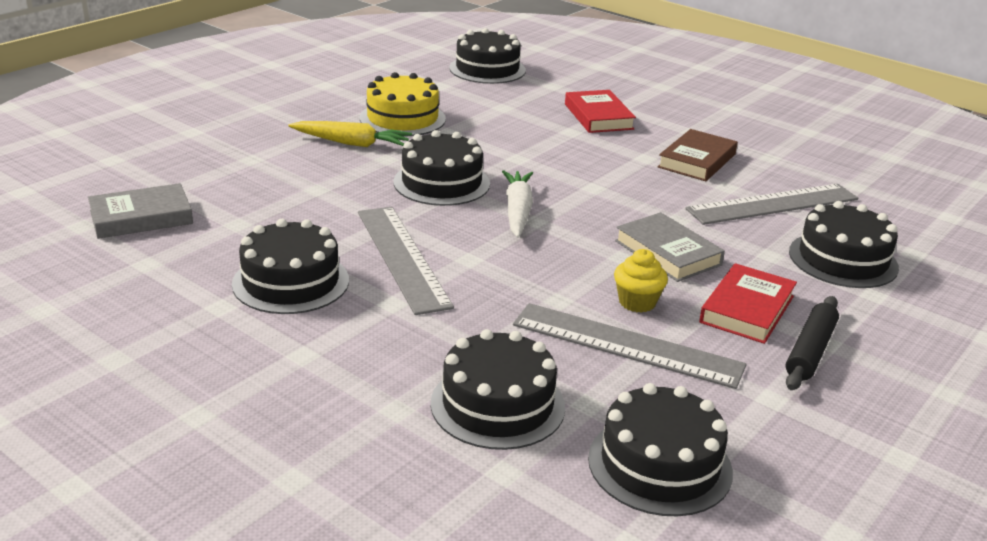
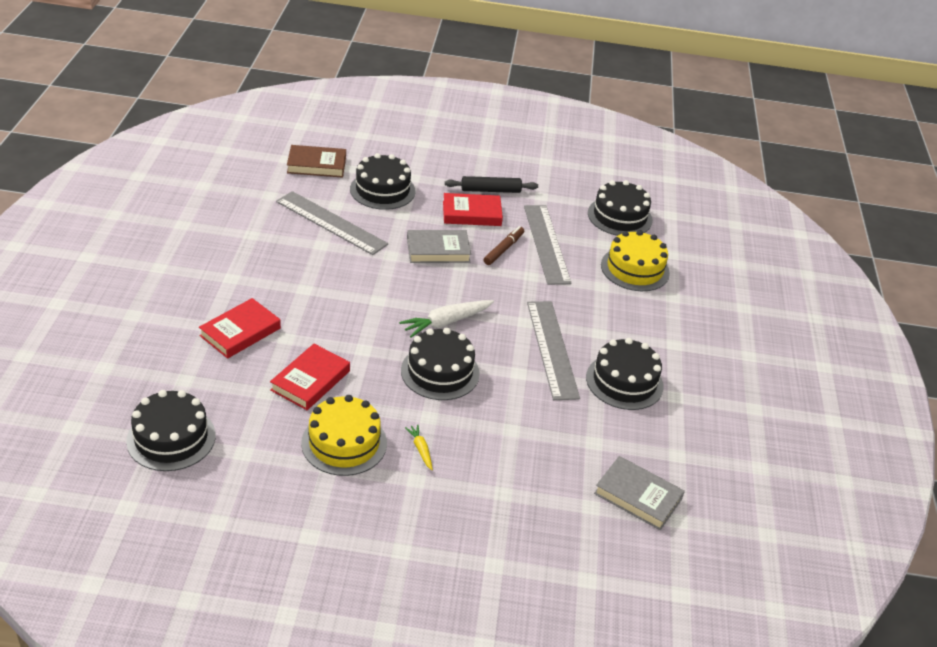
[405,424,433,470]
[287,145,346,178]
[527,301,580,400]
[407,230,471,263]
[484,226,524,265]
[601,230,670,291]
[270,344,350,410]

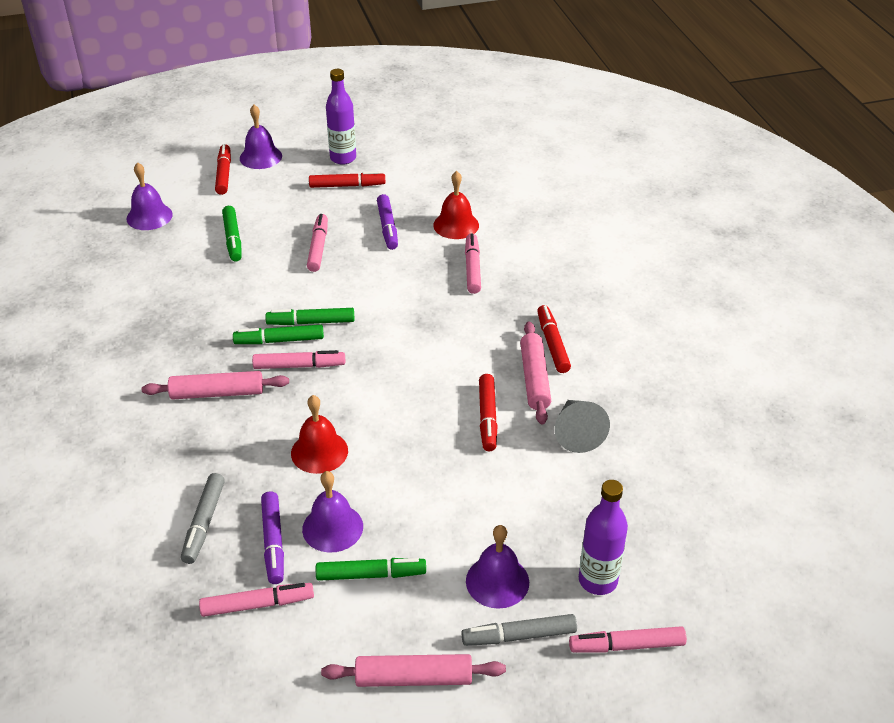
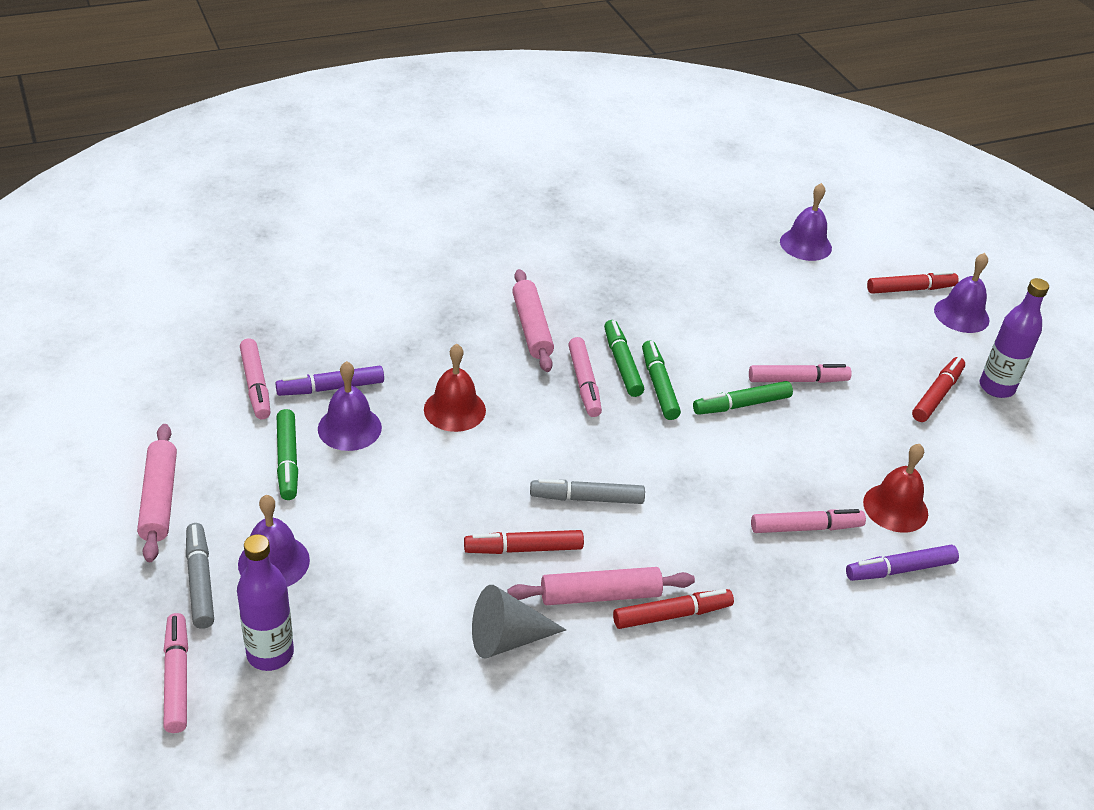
[912,357,965,422]
[846,545,959,581]
[693,381,793,415]
[530,479,645,504]

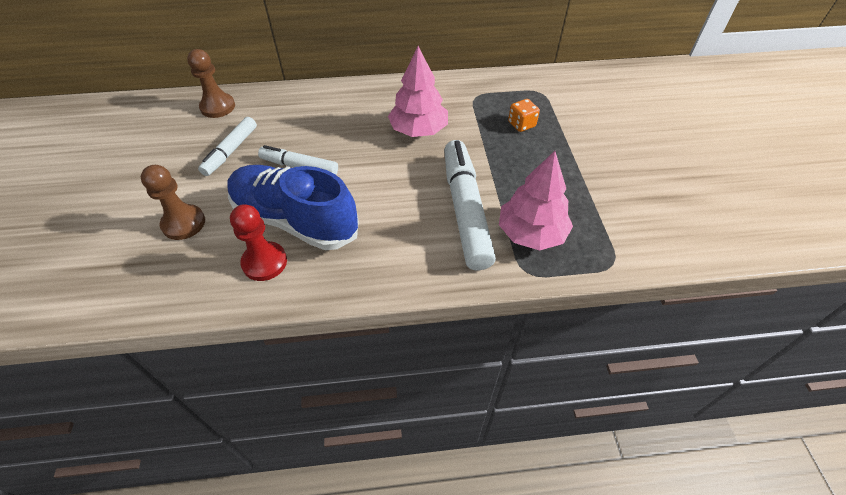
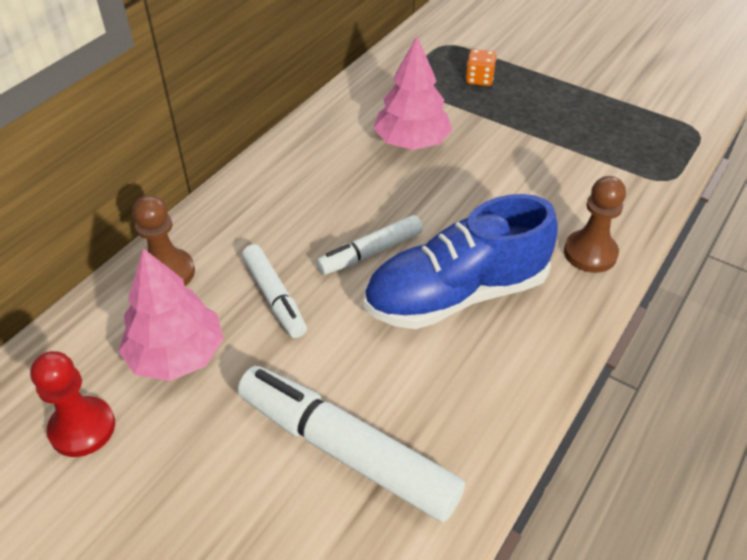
[238,366,465,522]
[118,248,224,381]
[564,176,626,273]
[30,351,115,457]

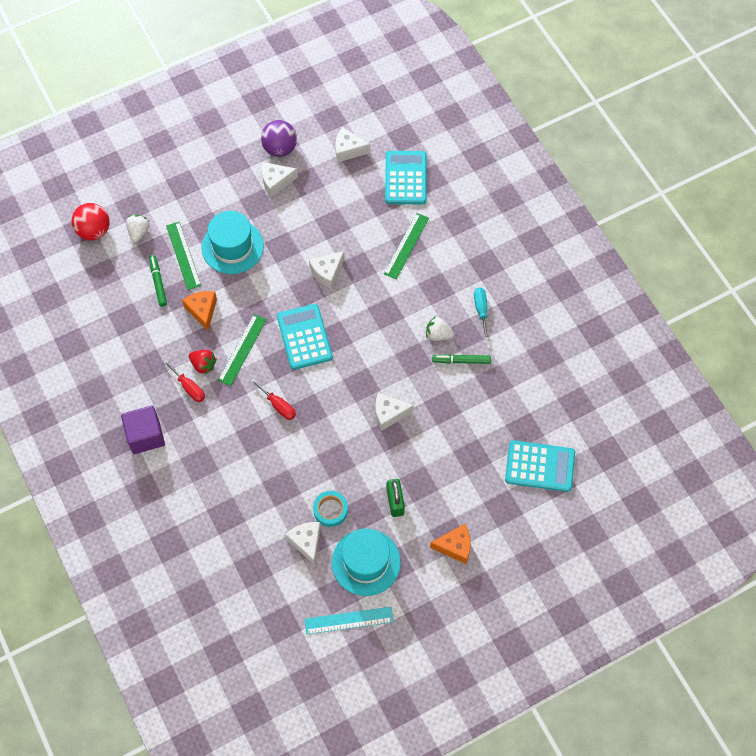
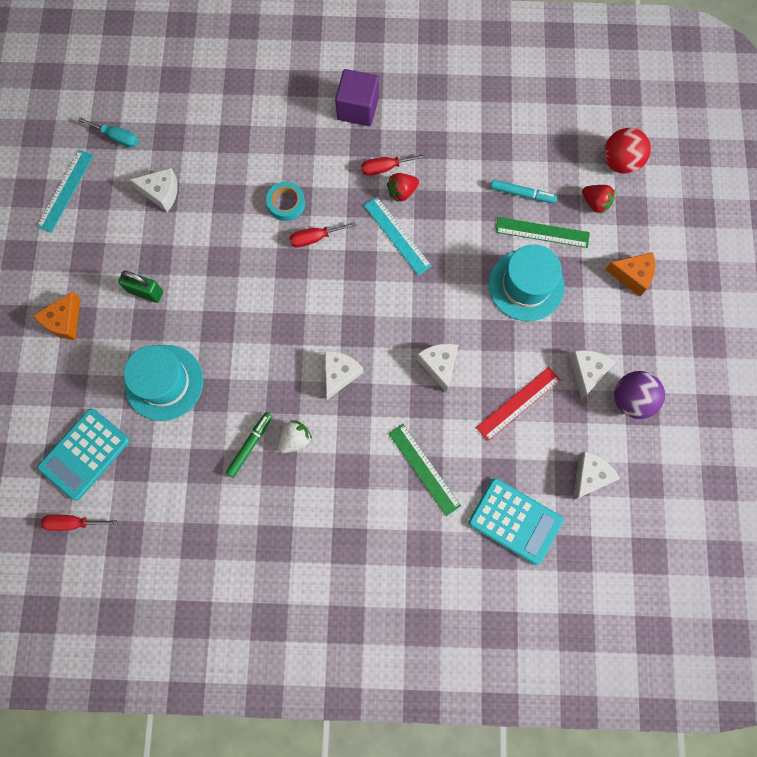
[582,185,615,214]
[490,180,557,203]
[78,117,139,148]
[605,252,655,296]
[277,304,333,370] (first image)
[364,197,432,275]
[325,351,363,400]
[266,182,305,221]
[124,345,203,421]
[476,367,561,441]
[41,515,117,531]

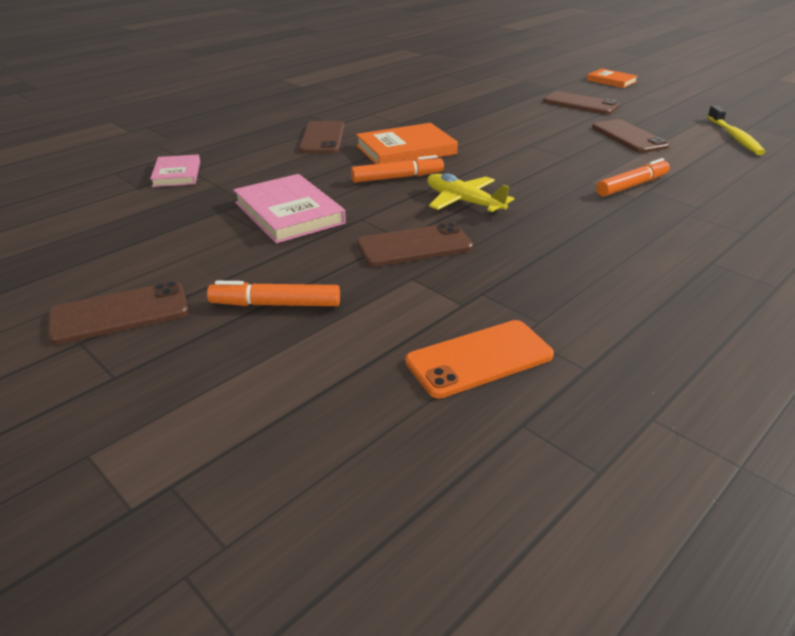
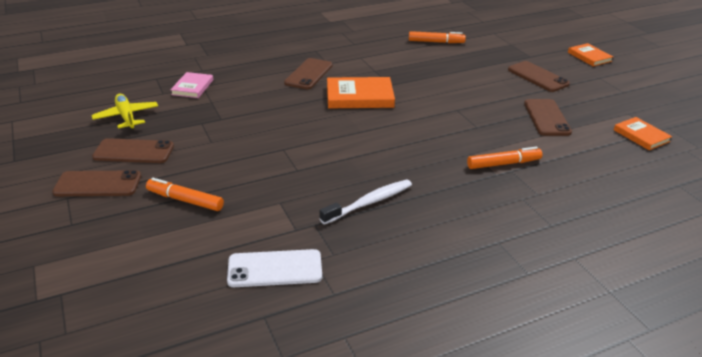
[614,117,672,150]
[409,31,466,43]
[91,94,158,129]
[233,174,346,243] (first image)
[92,138,174,163]
[227,249,322,287]
[319,180,412,225]

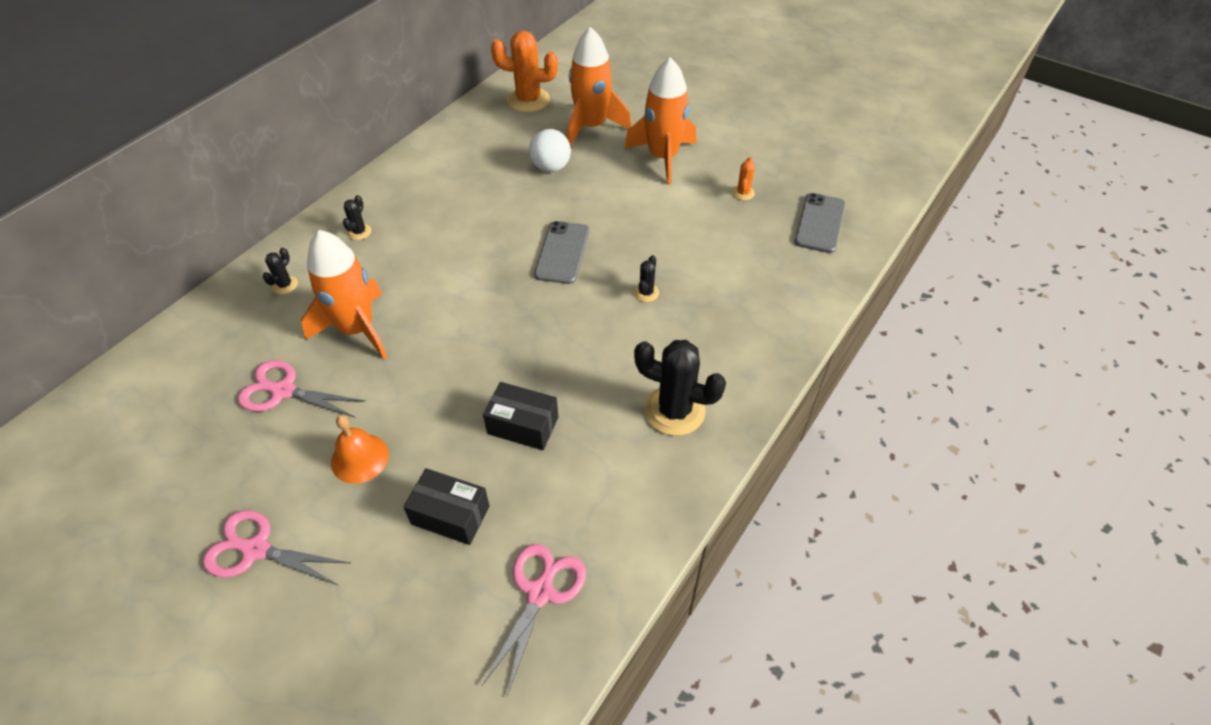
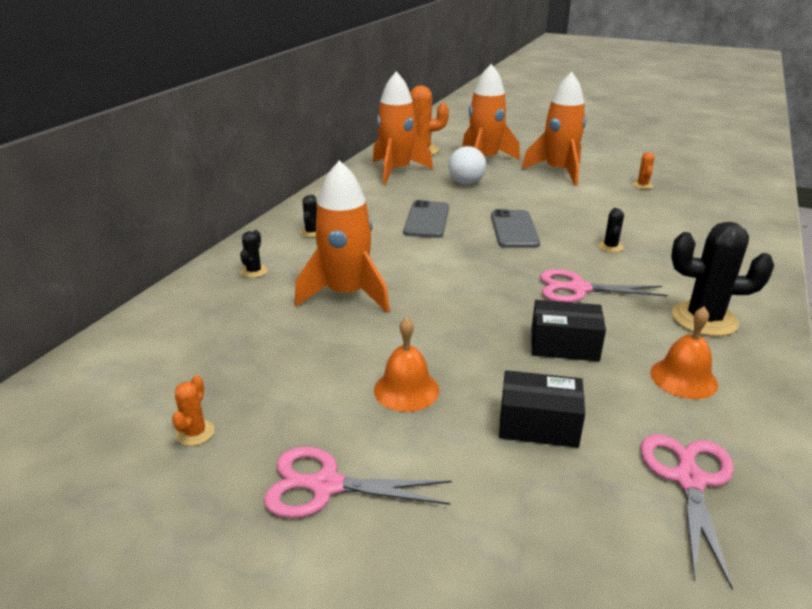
[403,200,449,238]
[540,269,667,302]
[373,71,433,185]
[650,307,718,399]
[172,375,215,446]

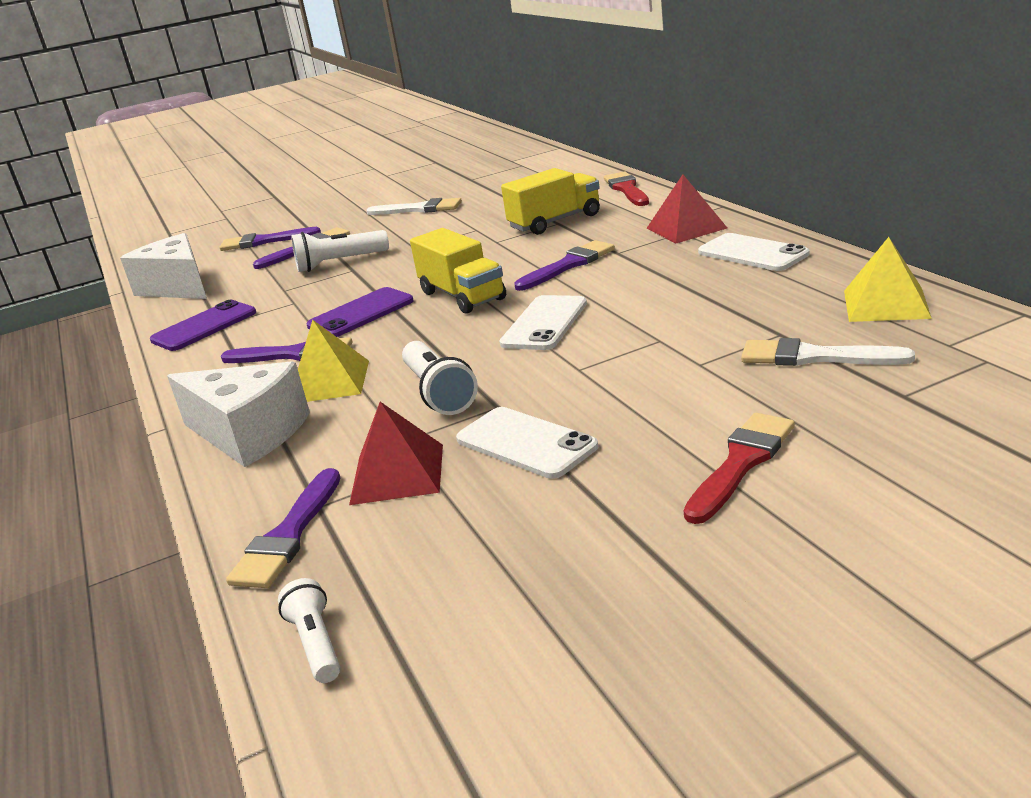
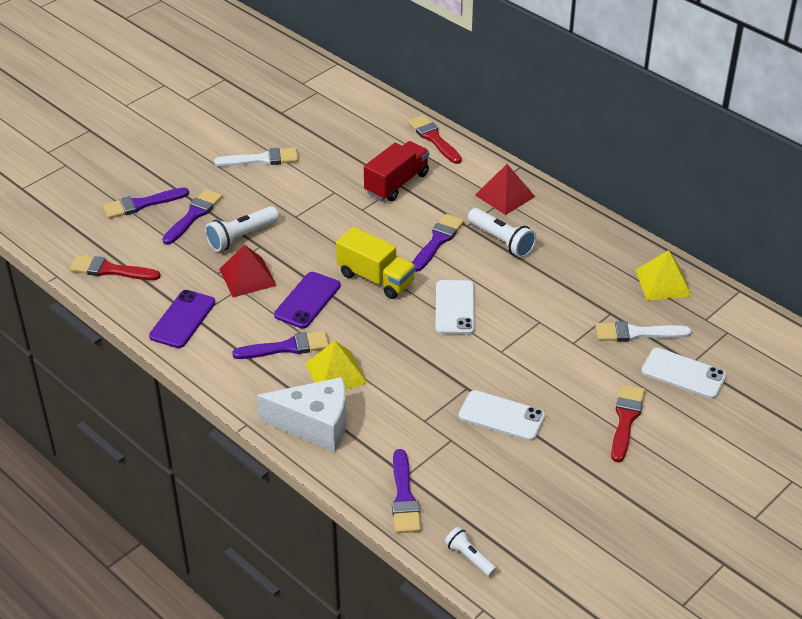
[364,141,429,201]
[70,255,160,280]
[641,348,727,399]
[468,208,537,258]
[220,245,277,297]

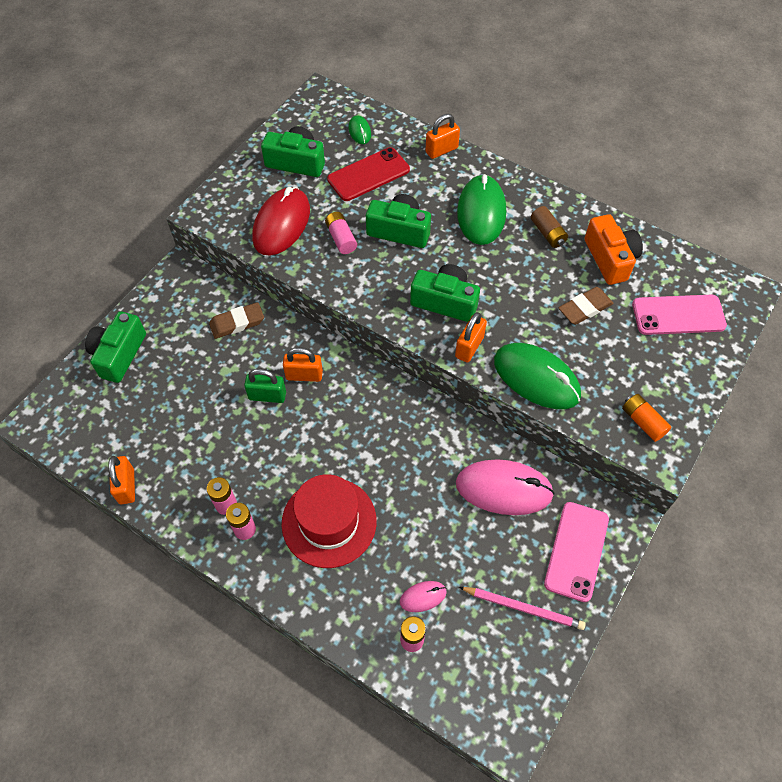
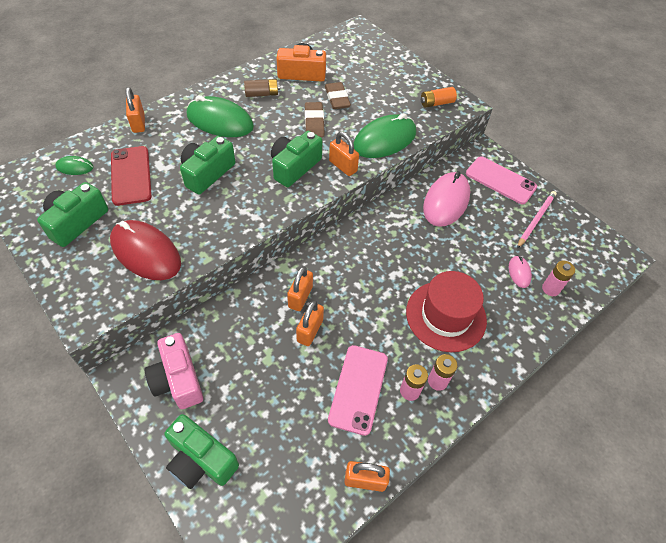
[325,212,357,254] (first image)
[328,345,388,436]
[305,102,325,137]
[296,301,324,346]
[145,333,203,409]

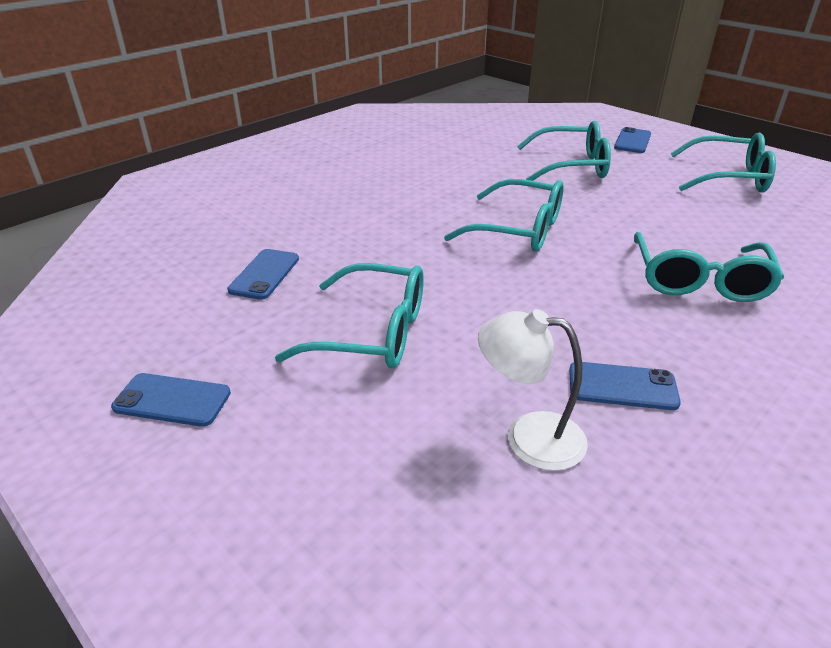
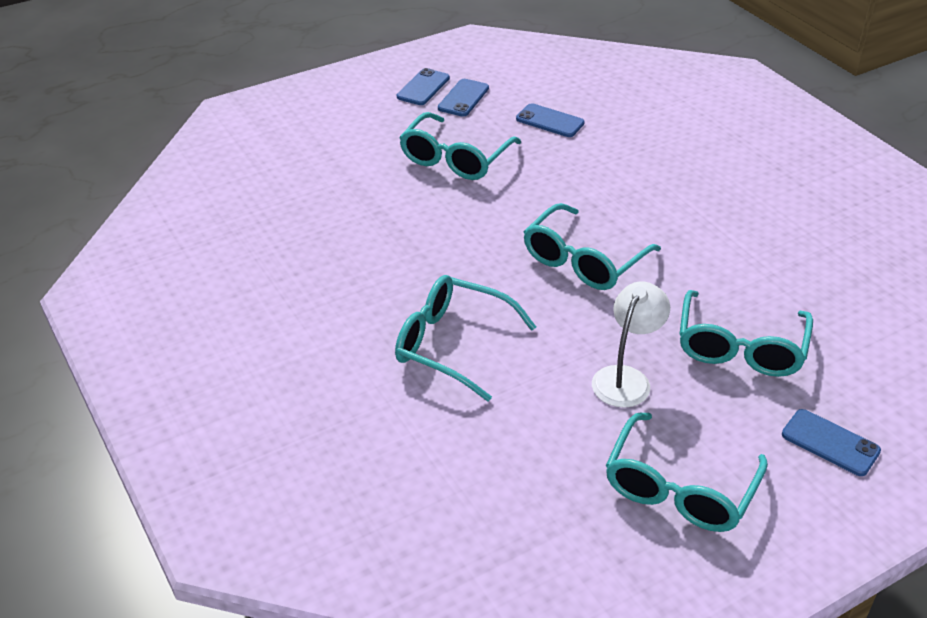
[592,282,670,408]
[438,79,489,116]

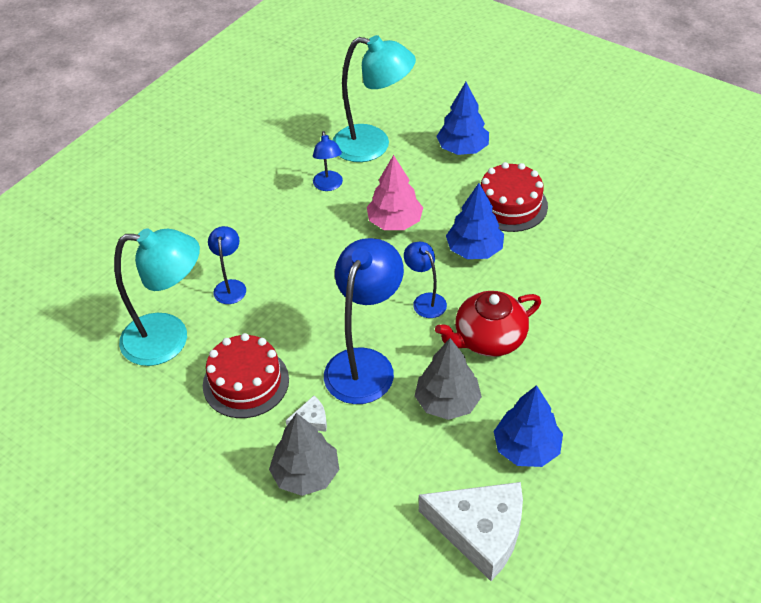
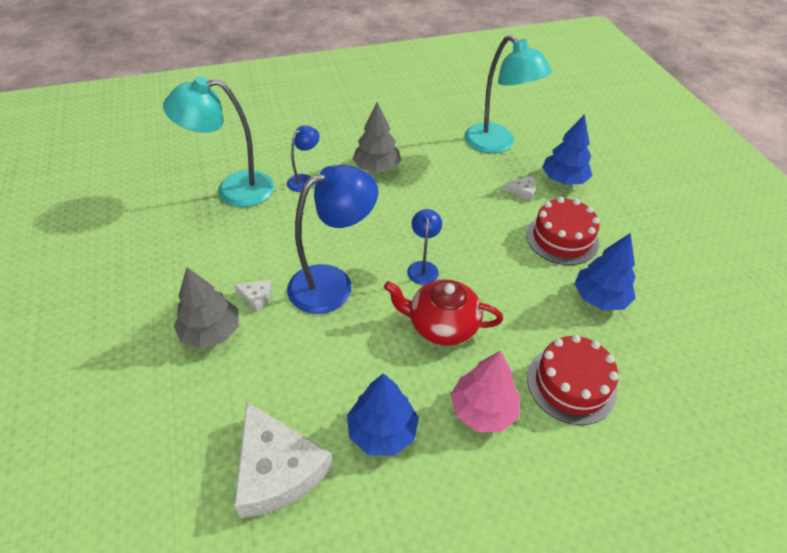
[313,131,343,191] (first image)
[451,351,520,432]
[574,233,636,310]
[163,77,274,207]
[527,334,619,425]
[353,102,401,173]
[504,176,536,201]

